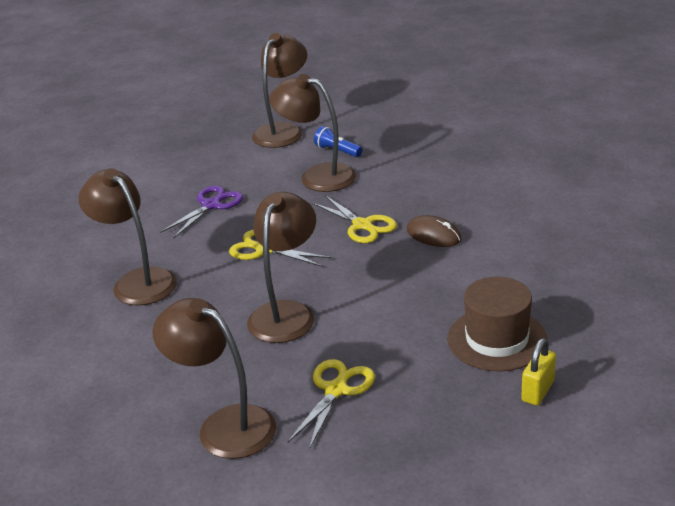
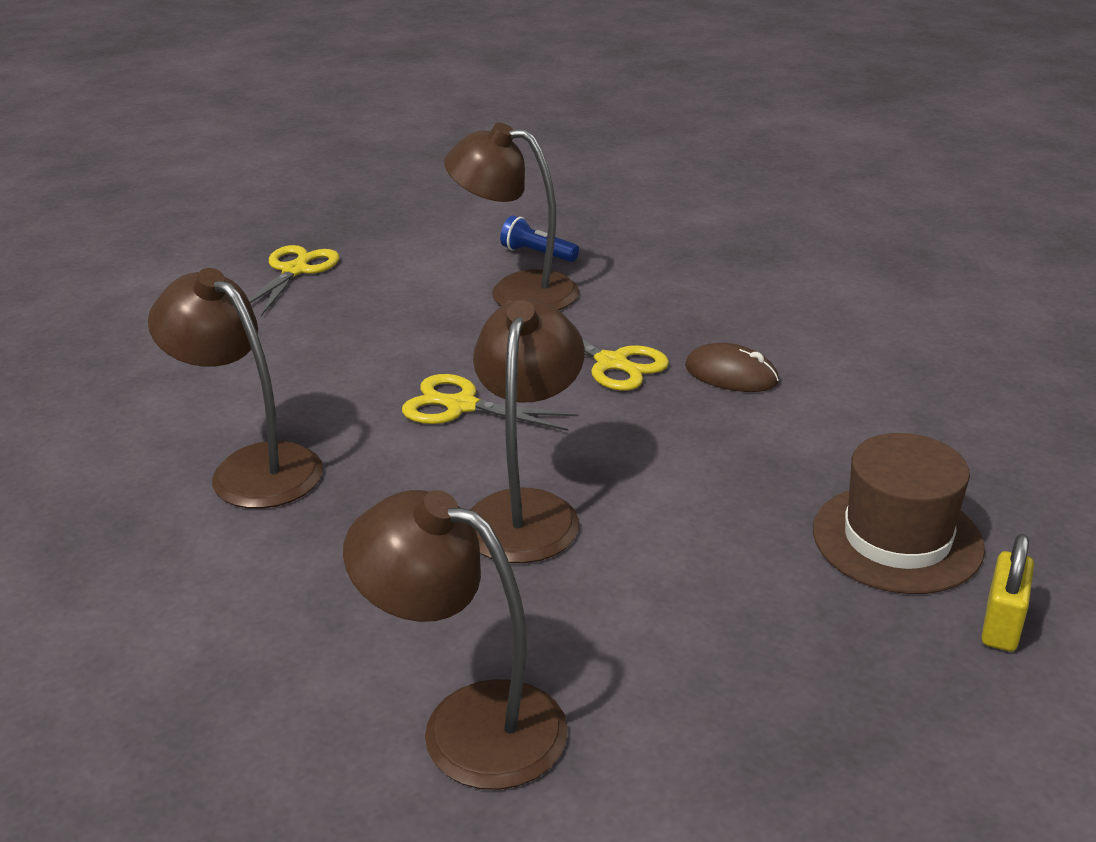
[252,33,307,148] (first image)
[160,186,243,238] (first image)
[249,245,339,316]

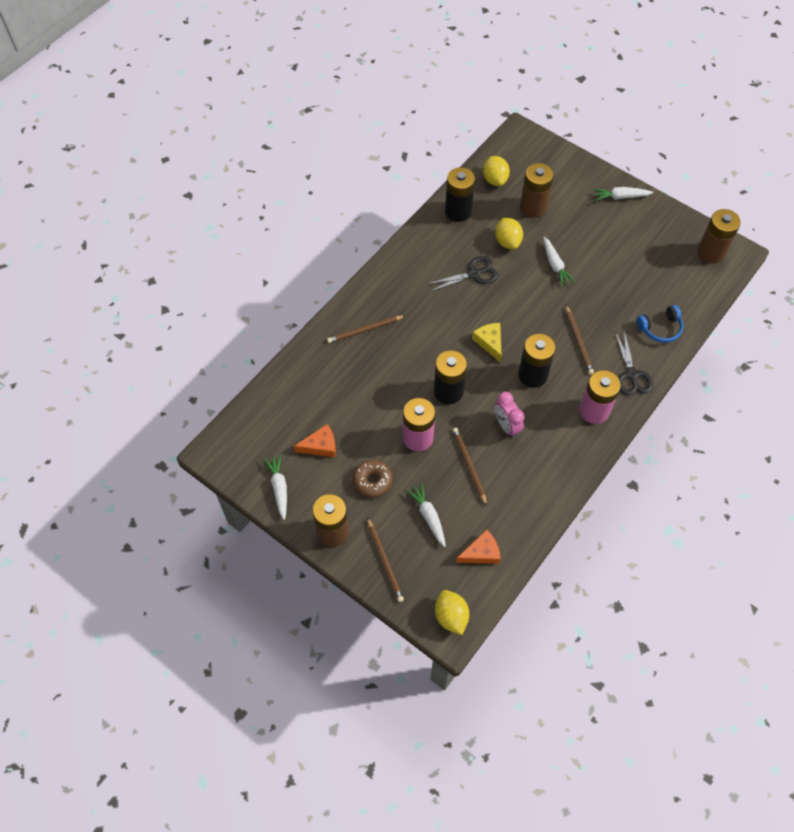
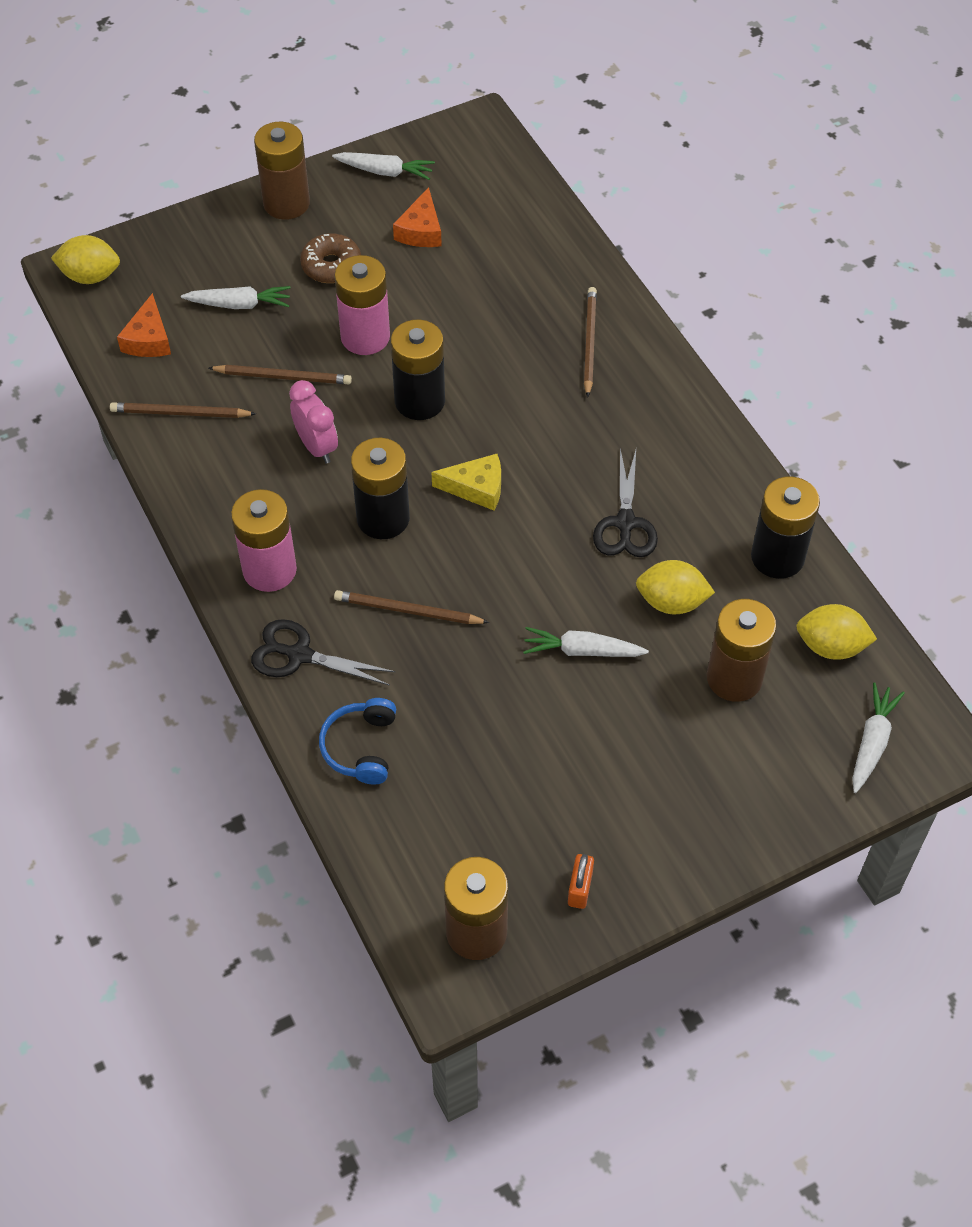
[852,682,905,793]
[289,380,338,464]
[110,402,256,418]
[568,854,594,909]

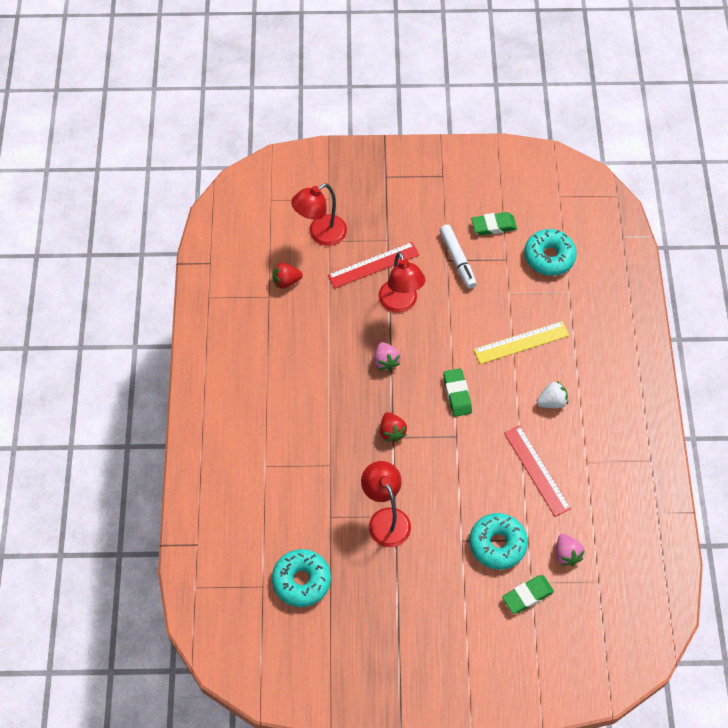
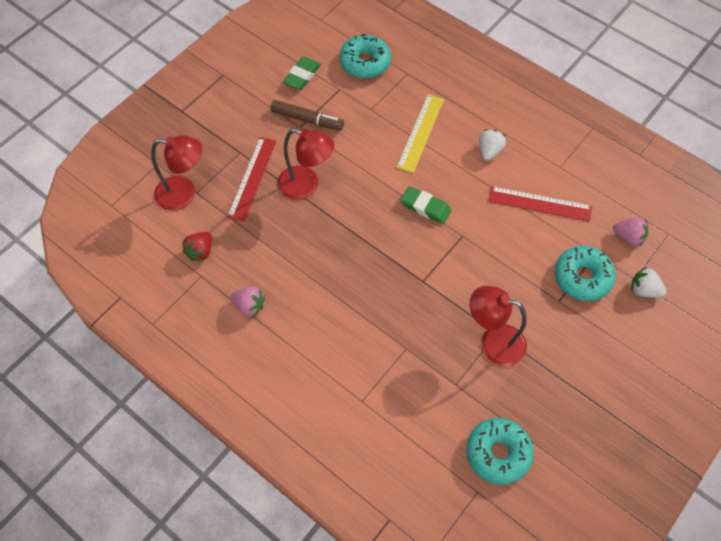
[151,135,203,211]
[270,100,344,131]
[230,287,265,318]
[380,412,407,442] (first image)
[631,267,666,298]

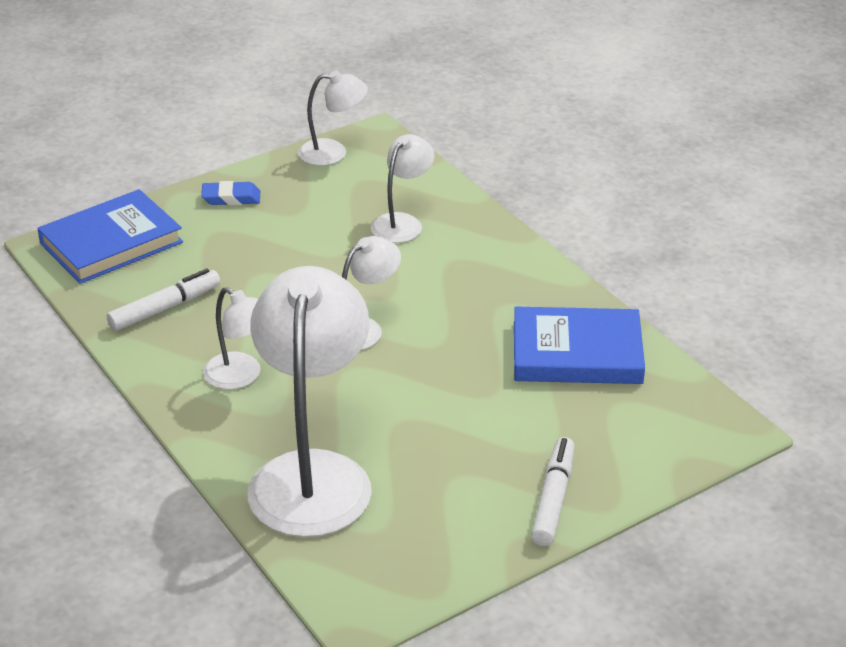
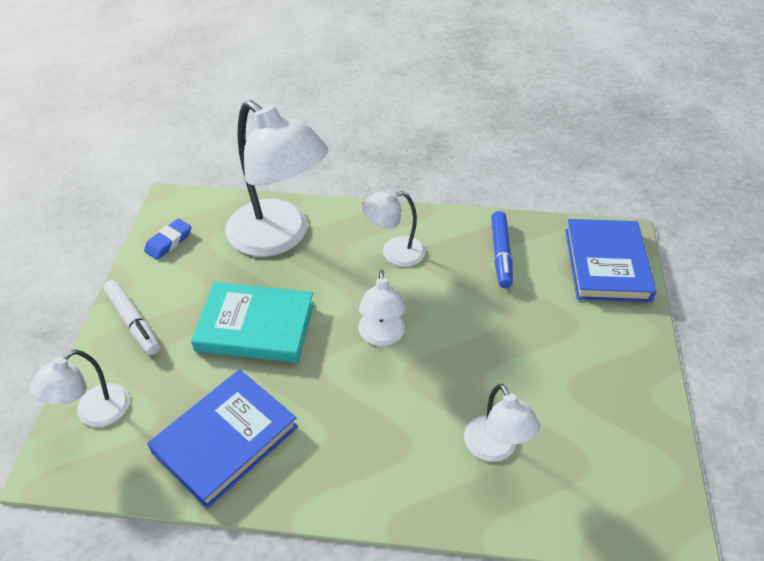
[30,349,130,427]
[144,219,191,260]
[491,211,513,288]
[191,282,314,363]

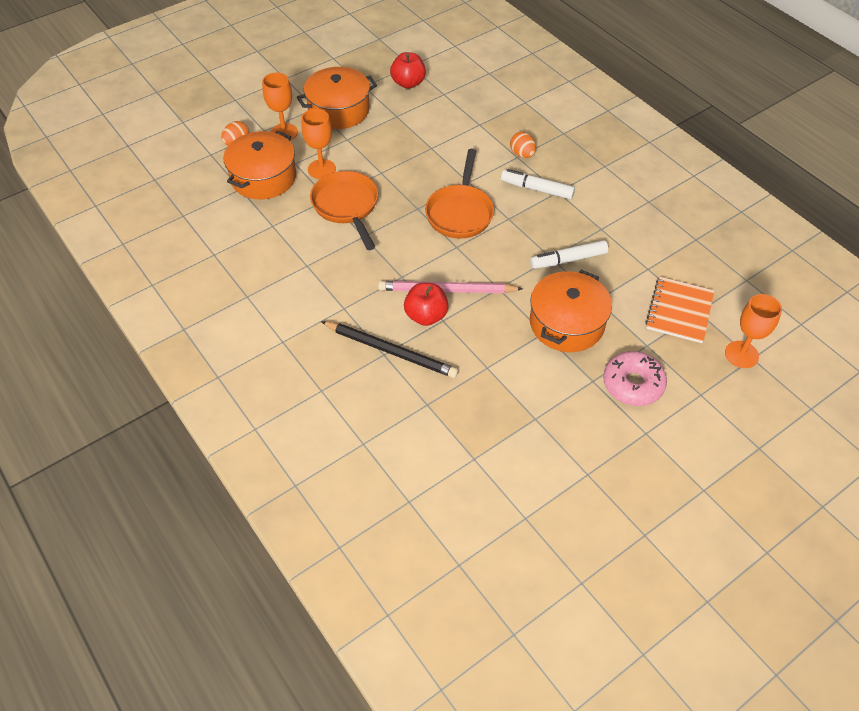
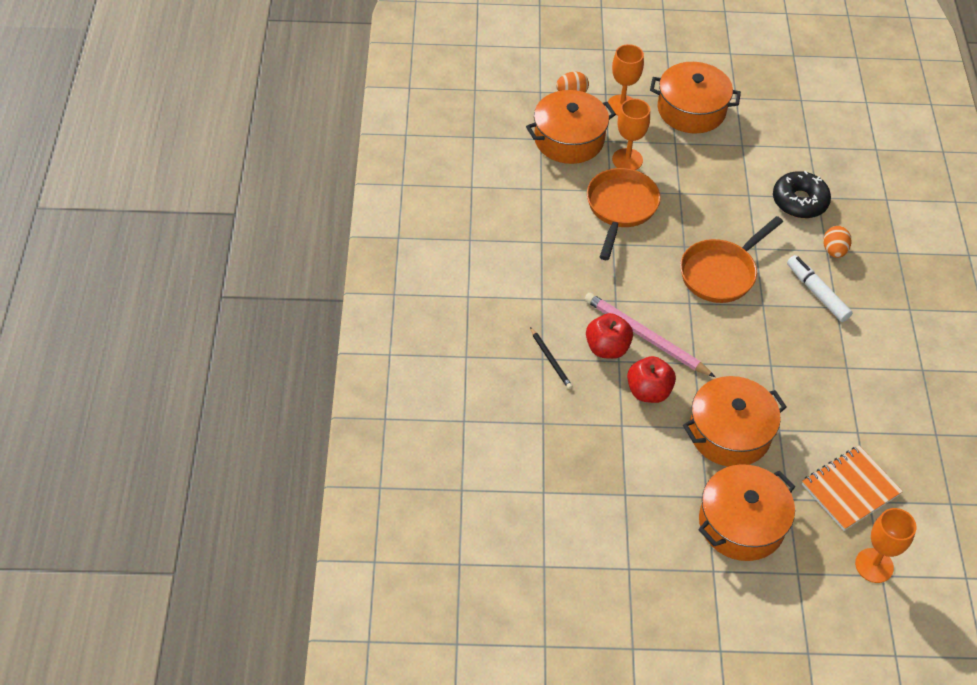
[627,356,676,403]
[530,240,608,269] (first image)
[530,327,572,389]
[698,464,795,561]
[773,171,831,219]

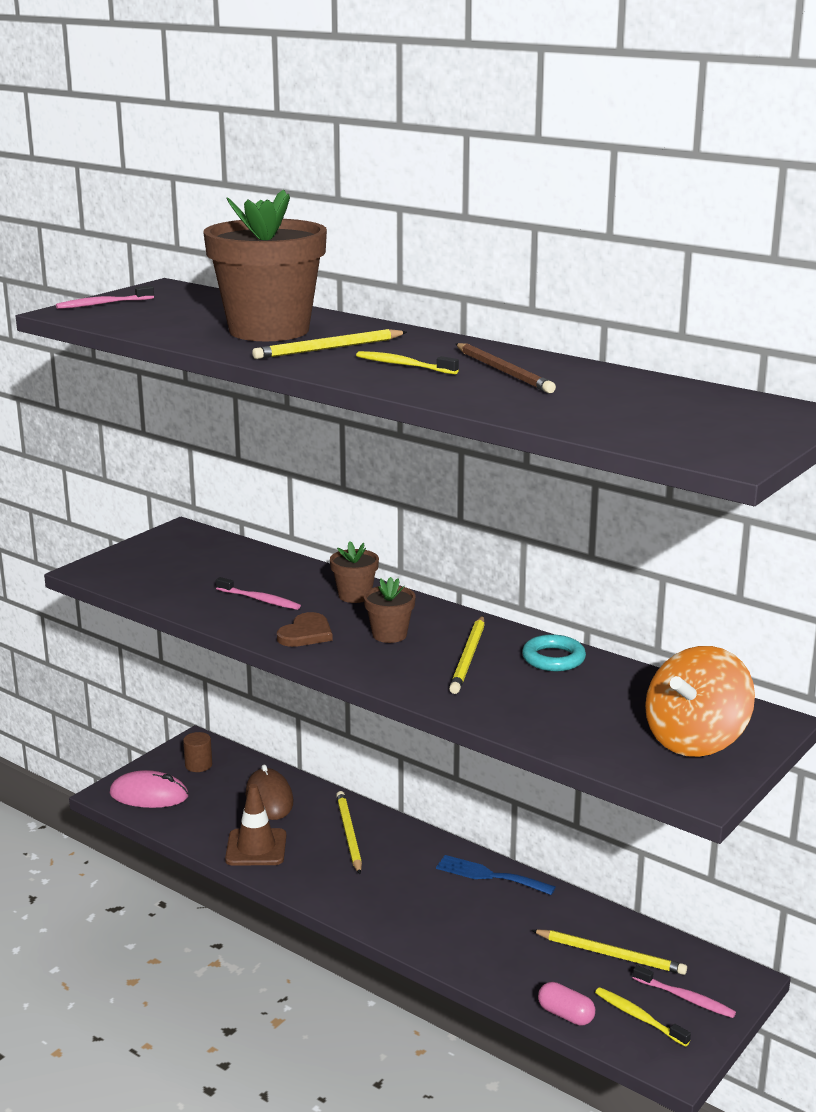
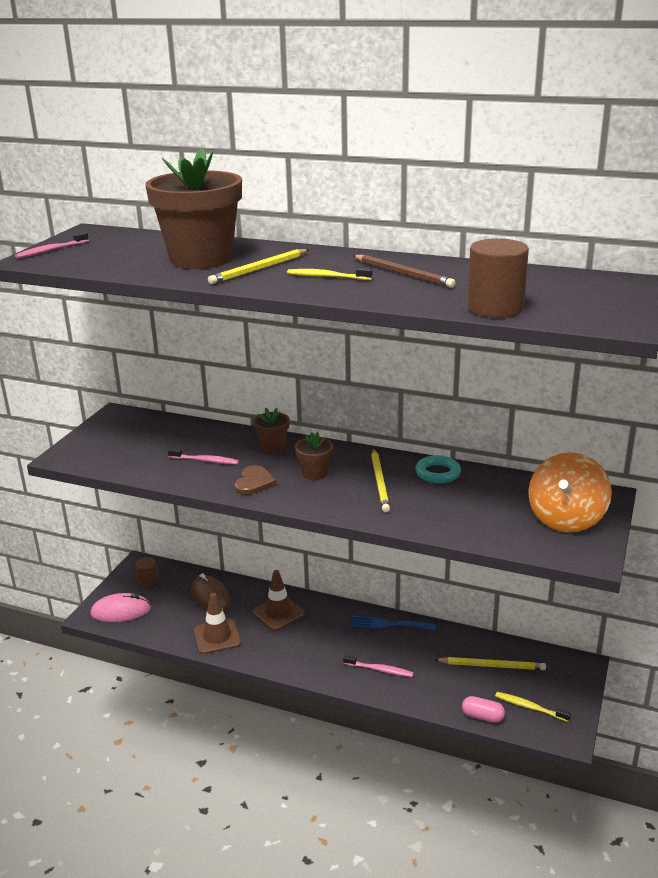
[253,570,305,631]
[343,655,414,677]
[467,238,529,318]

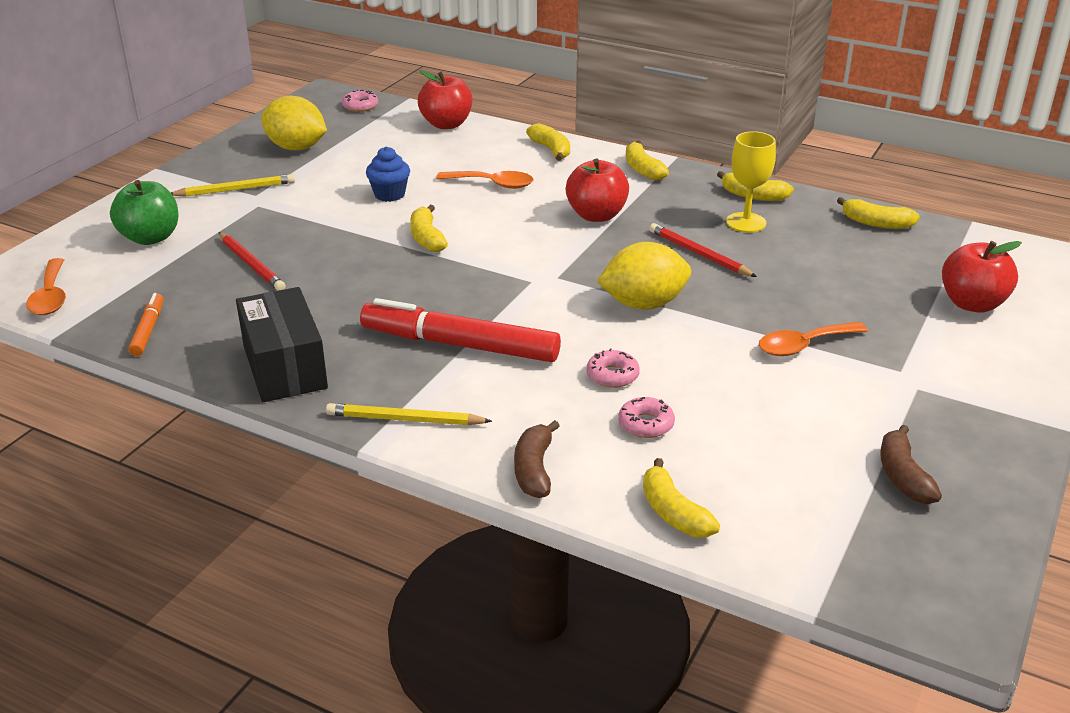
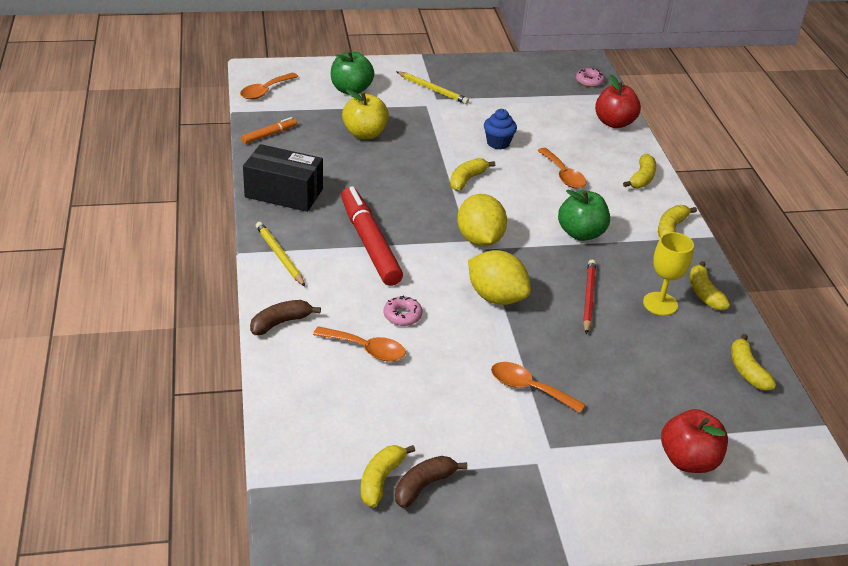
[457,194,507,247]
[558,190,610,241]
[342,89,389,139]
[243,144,323,212]
[313,326,406,361]
[361,445,415,507]

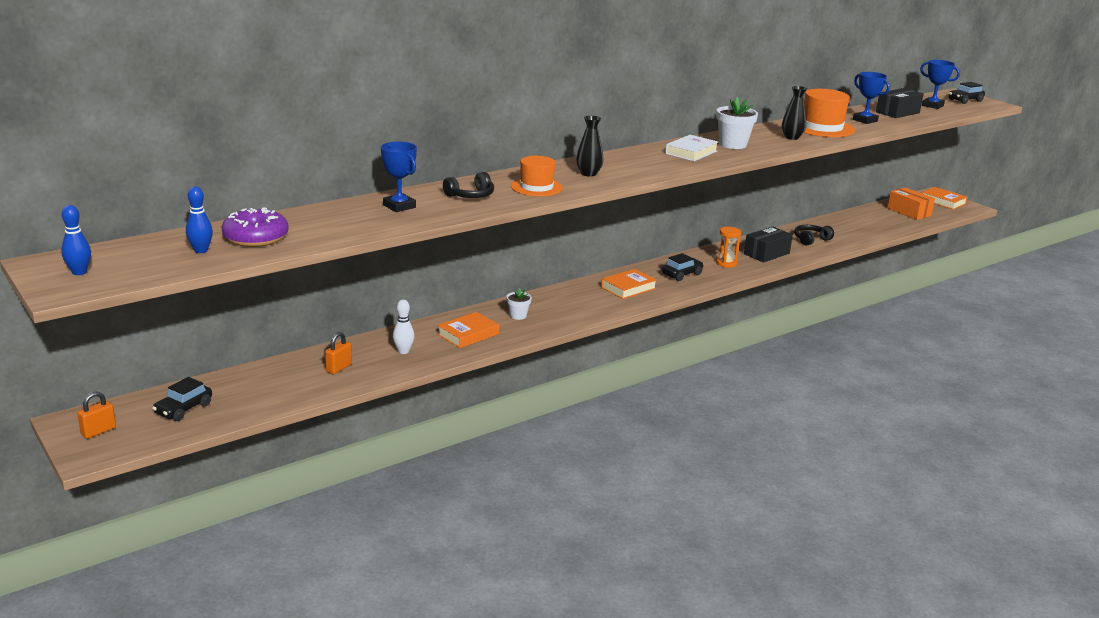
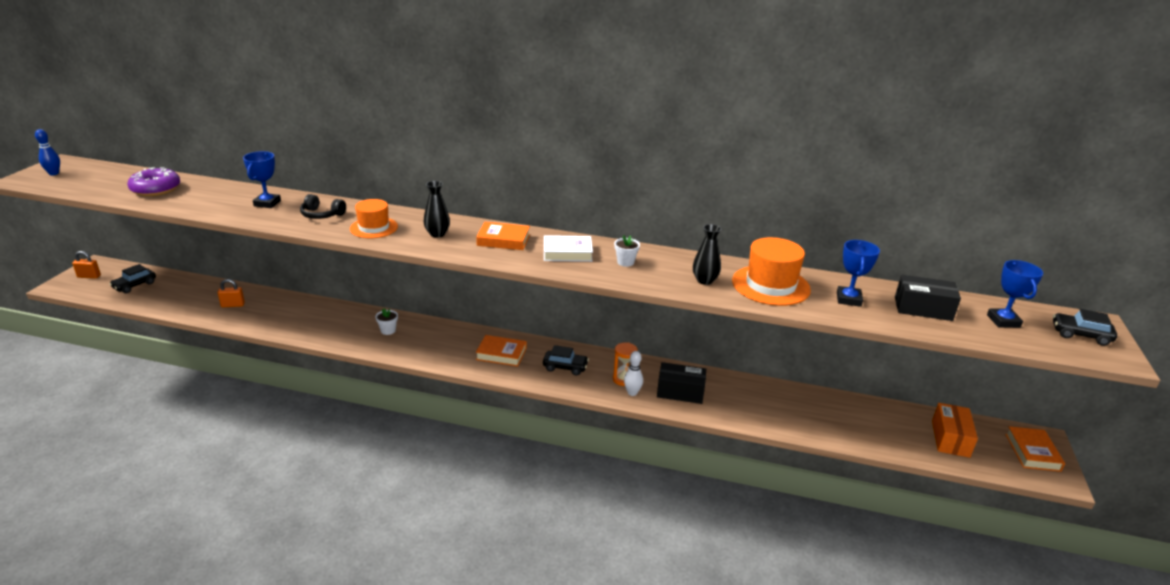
[614,235,640,267]
[186,186,213,253] (first image)
[794,225,834,246] (first image)
[624,351,643,396]
[476,222,530,250]
[109,264,156,293]

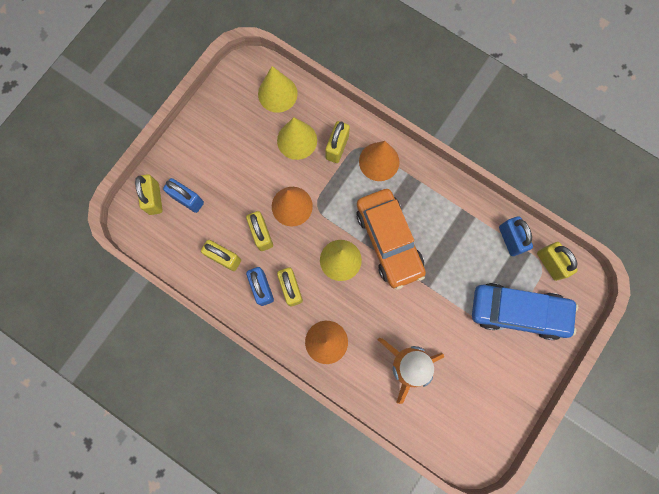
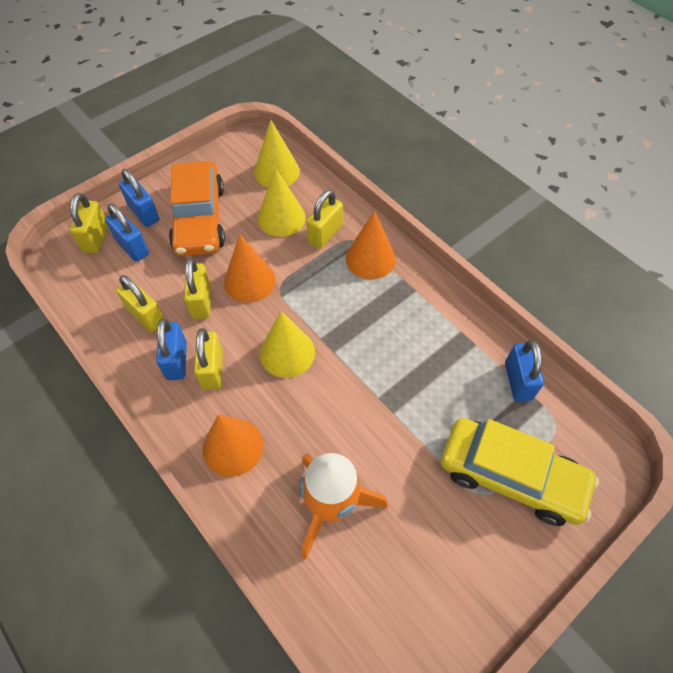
[169,161,225,256]
[537,242,578,281] (first image)
[441,418,599,526]
[119,169,159,227]

